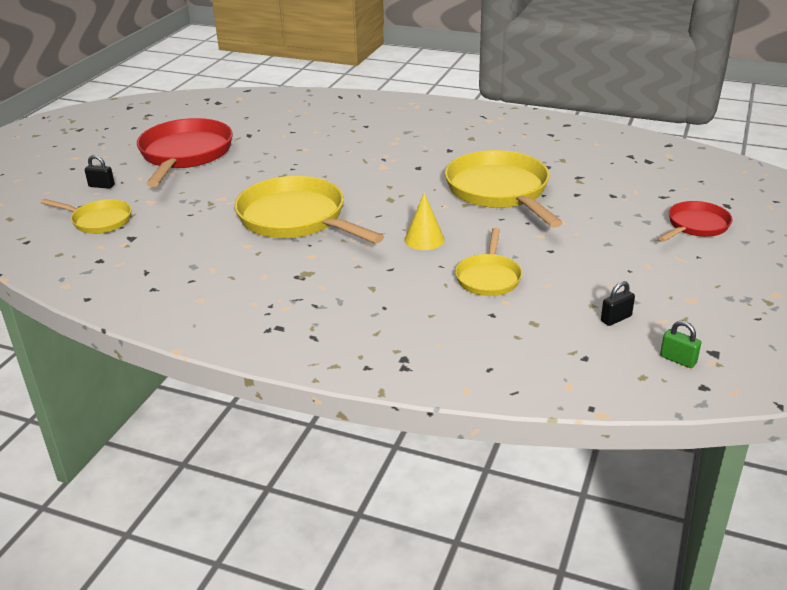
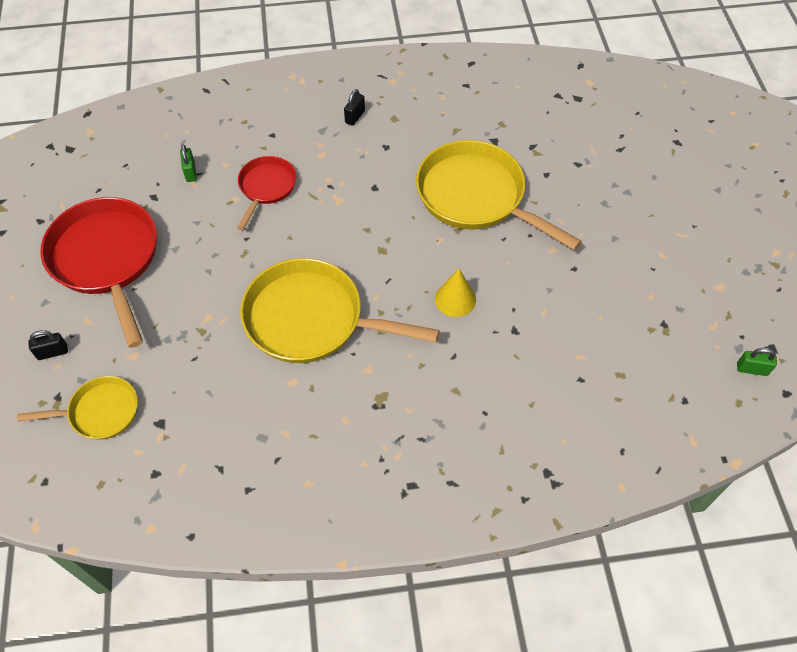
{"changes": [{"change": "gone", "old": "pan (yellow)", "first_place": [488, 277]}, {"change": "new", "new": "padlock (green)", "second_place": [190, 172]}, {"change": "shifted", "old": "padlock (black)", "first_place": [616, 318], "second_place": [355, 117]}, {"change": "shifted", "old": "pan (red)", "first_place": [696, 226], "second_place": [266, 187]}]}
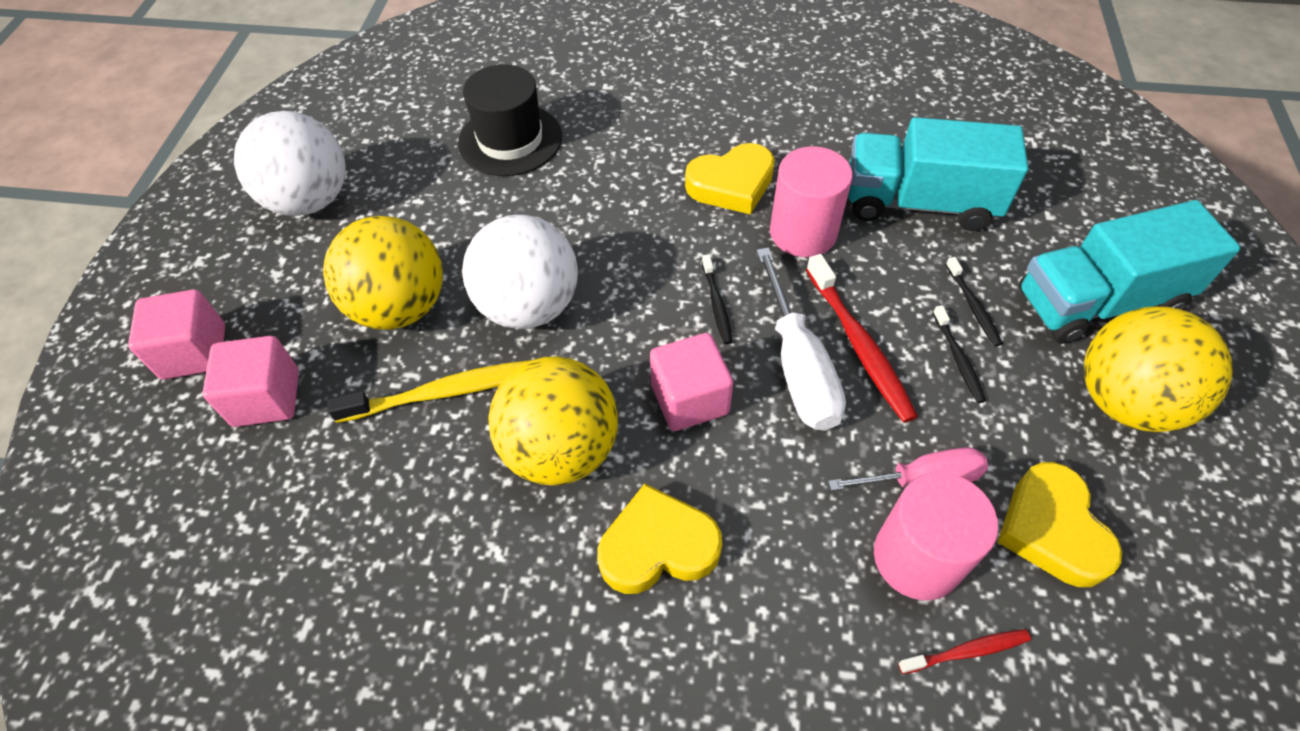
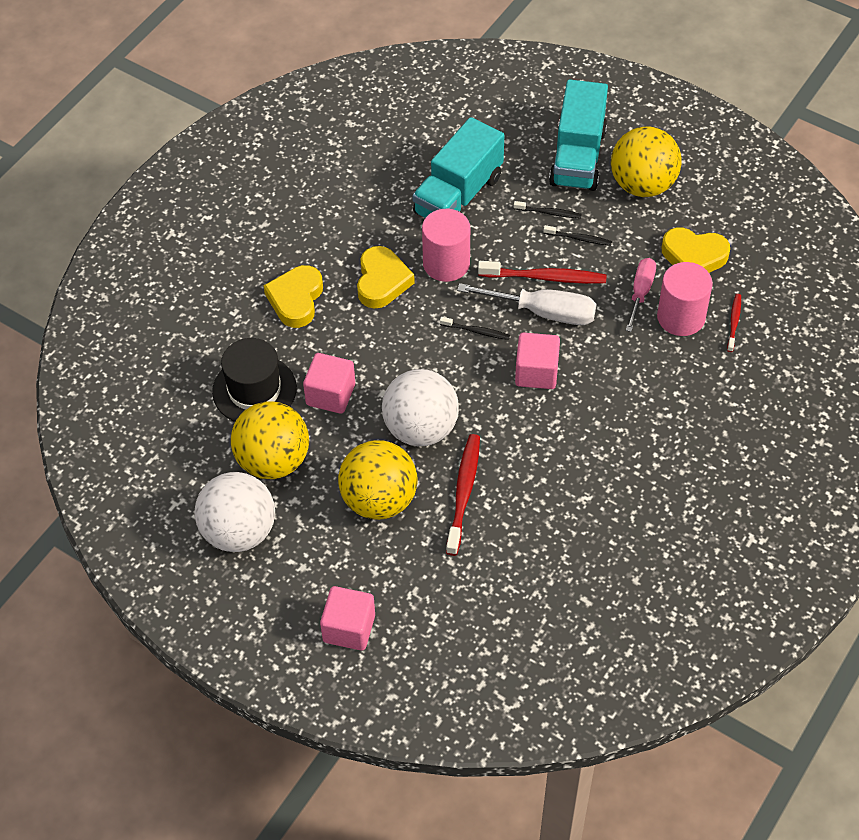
{"changes": [{"change": "shifted", "old": "cube (pink)", "first_place": [266, 398], "second_place": [330, 394]}, {"change": "shifted", "old": "ball (yellow)", "first_place": [561, 450], "second_place": [273, 460]}, {"change": "shifted", "old": "heart (yellow)", "first_place": [658, 546], "second_place": [296, 299]}, {"change": "repainted", "old": "toothbrush (yellow)", "new": "toothbrush (red)", "first_place": [445, 392], "second_place": [464, 492]}]}
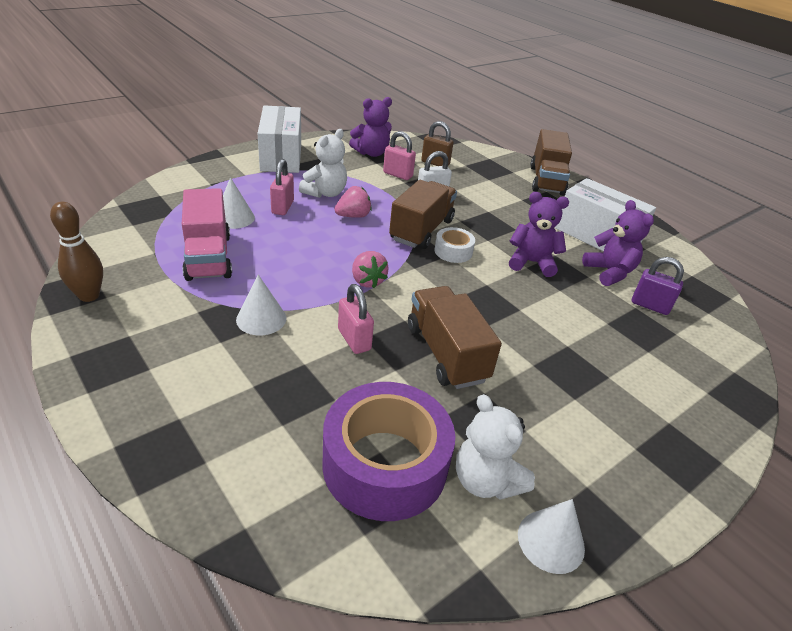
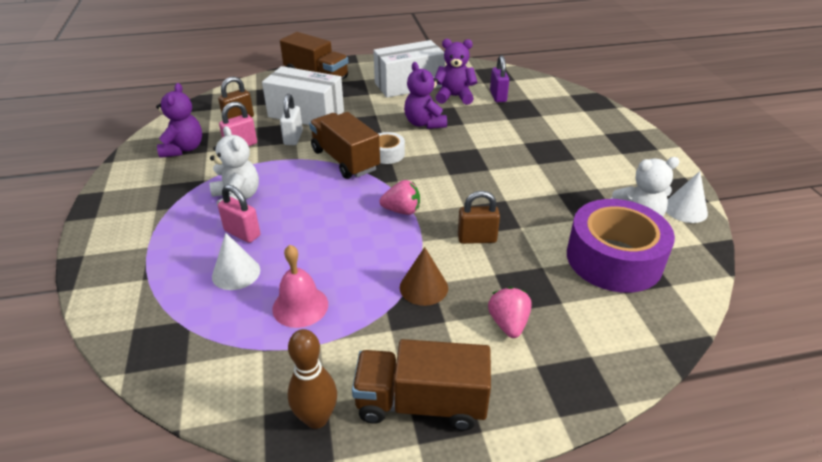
{"changes": [{"change": "shifted", "old": "box (white)", "first_place": [281, 156], "second_place": [306, 114]}, {"change": "shifted", "old": "strawberry (pink)", "first_place": [353, 216], "second_place": [508, 324]}, {"change": "shifted", "old": "truck (brown)", "first_place": [446, 353], "second_place": [421, 403]}, {"change": "swapped", "old": "truck (pink)", "new": "bell (pink)", "first_place": [208, 257], "second_place": [300, 306]}, {"change": "repainted", "old": "cone (white)", "new": "cone (brown)", "first_place": [261, 318], "second_place": [423, 287]}, {"change": "repainted", "old": "padlock (pink)", "new": "padlock (brown)", "first_place": [354, 340], "second_place": [477, 239]}, {"change": "rotated", "old": "teddy bear (purple)", "first_place": [531, 262], "second_place": [424, 123], "degrees": -60}, {"change": "rotated", "old": "padlock (purple)", "first_place": [650, 305], "second_place": [498, 96], "degrees": -60}]}
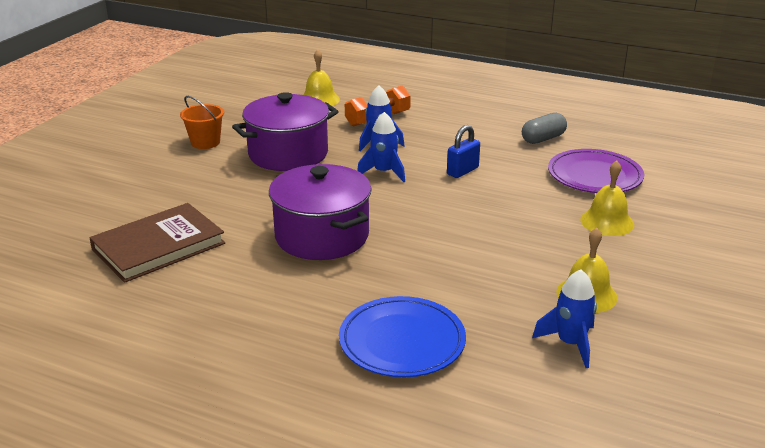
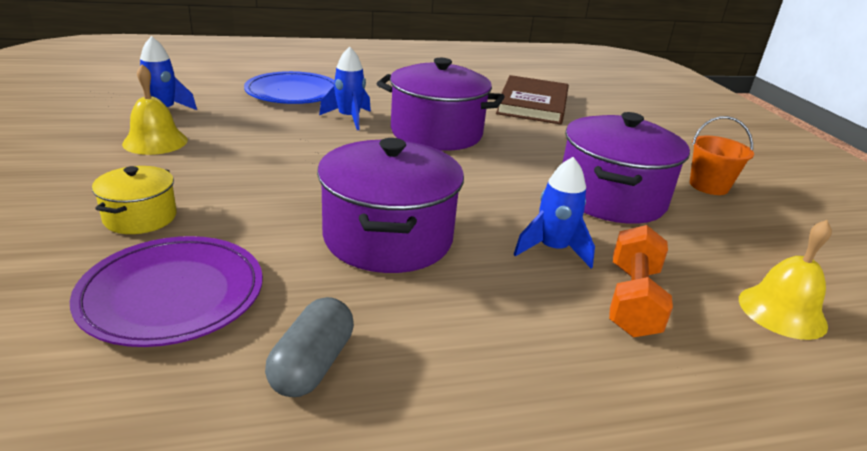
{"changes": [{"change": "shifted", "old": "rocket (blue)", "first_place": [384, 172], "second_place": [349, 118]}, {"change": "swapped", "old": "padlock (blue)", "new": "pot (purple)", "first_place": [462, 171], "second_place": [388, 238]}, {"change": "swapped", "old": "bell (yellow)", "new": "pot (yellow)", "first_place": [607, 222], "second_place": [140, 217]}]}
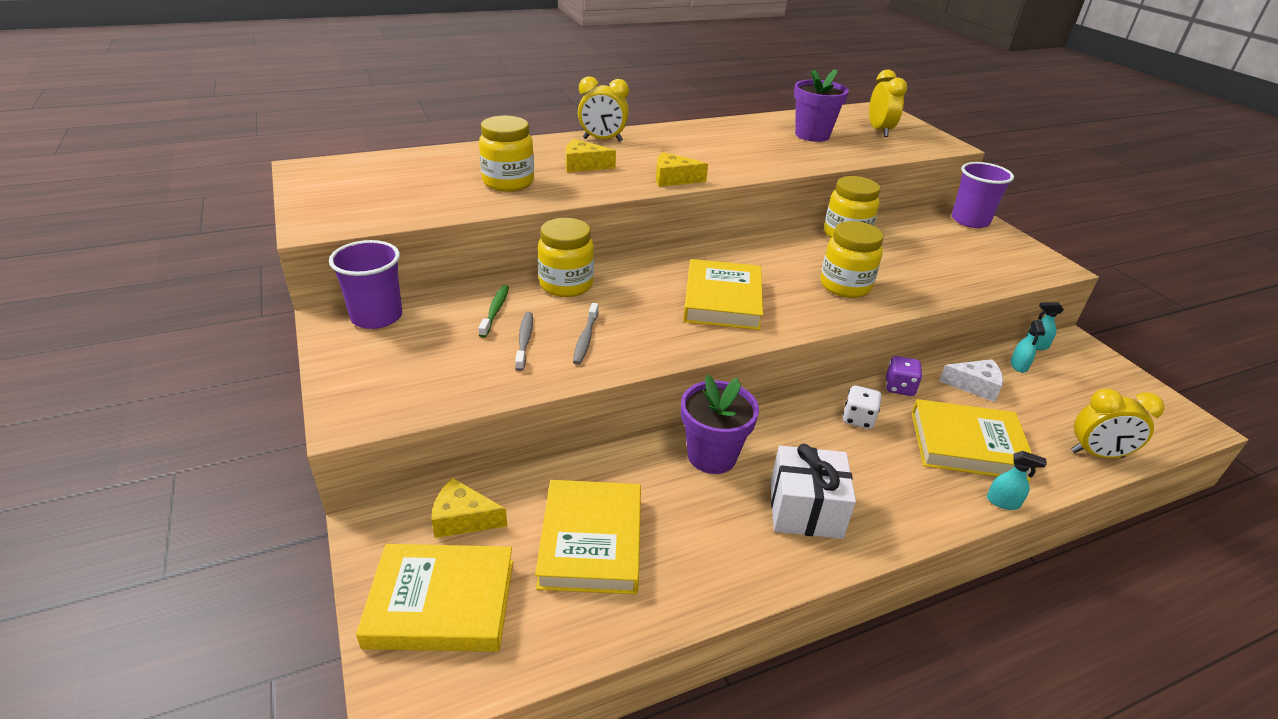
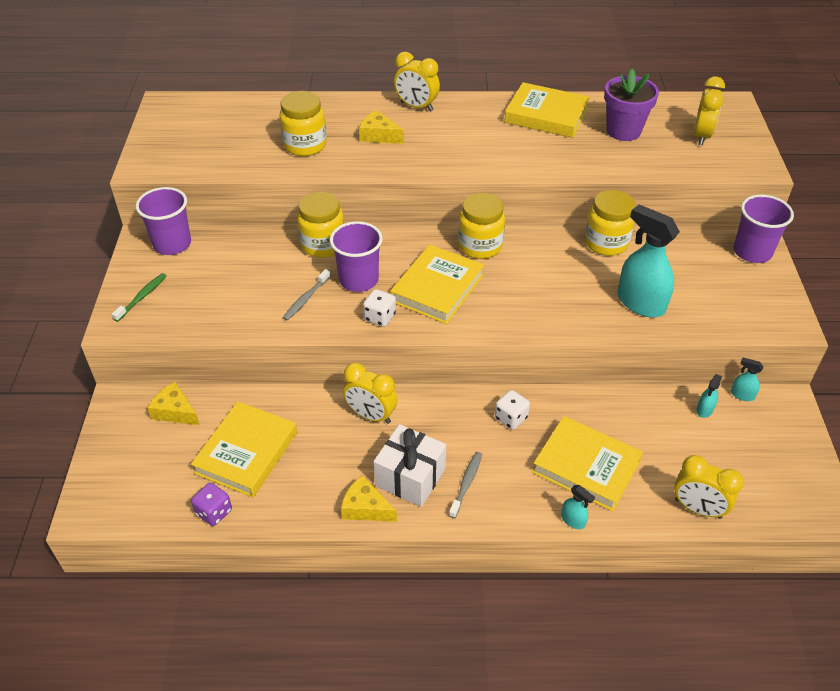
{"changes": [{"change": "gone", "old": "cheese (white)", "first_place": [974, 386]}, {"change": "new", "new": "cup (purple)", "second_place": [358, 280]}, {"change": "new", "new": "dice (white)", "second_place": [380, 317]}, {"change": "new", "new": "spray bottle (turquoise)", "second_place": [640, 303]}, {"change": "shifted", "old": "book (yellow)", "first_place": [441, 603], "second_place": [546, 115]}, {"change": "shifted", "old": "toothbrush (green)", "first_place": [495, 311], "second_place": [142, 297]}, {"change": "shifted", "old": "toothbrush (grey)", "first_place": [524, 341], "second_place": [466, 483]}, {"change": "shifted", "old": "cheese (yellow)", "first_place": [673, 179], "second_place": [365, 508]}, {"change": "shifted", "old": "jar (yellow)", "first_place": [845, 286], "second_place": [480, 246]}, {"change": "shifted", "old": "dice (purple)", "first_place": [899, 387], "second_place": [214, 512]}, {"change": "swapped", "old": "flower pot (purple)", "new": "clock (yellow)", "first_place": [712, 456], "second_place": [371, 415]}]}
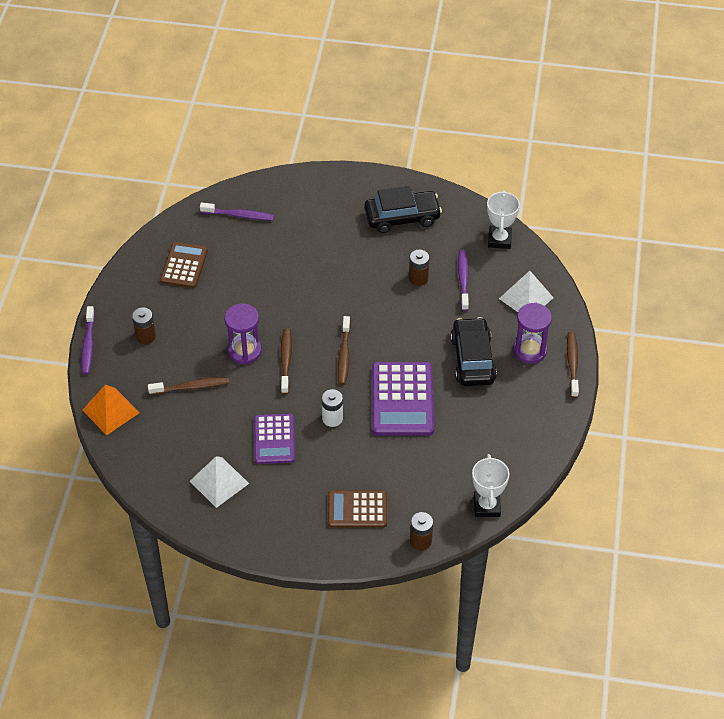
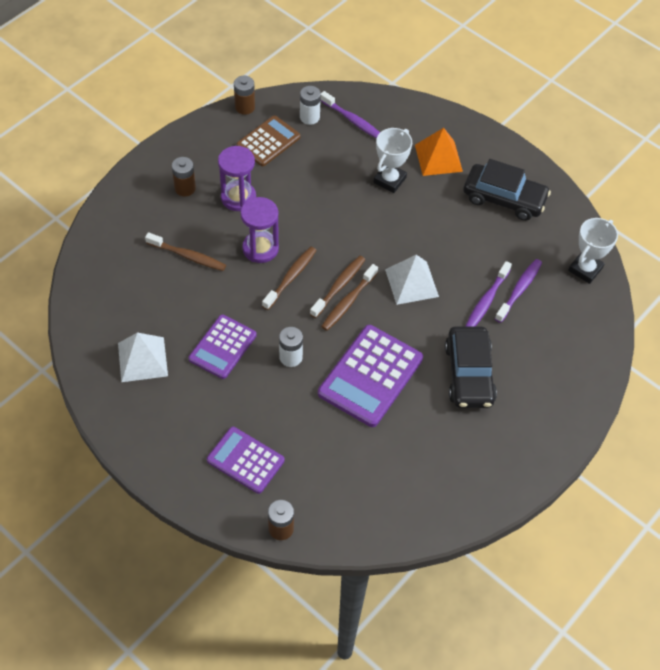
{"changes": [{"change": "new", "new": "battery (white)", "second_place": [309, 117]}, {"change": "shifted", "old": "toothbrush (purple)", "first_place": [88, 345], "second_place": [486, 301]}, {"change": "shifted", "old": "pyramid (orange)", "first_place": [111, 411], "second_place": [438, 158]}, {"change": "shifted", "old": "battery (brown)", "first_place": [418, 278], "second_place": [245, 107]}, {"change": "shifted", "old": "trophy (white)", "first_place": [487, 506], "second_place": [389, 180]}, {"change": "shifted", "old": "pyramid (white)", "first_place": [526, 298], "second_place": [411, 282]}, {"change": "shifted", "old": "hourglass (purple)", "first_place": [529, 350], "second_place": [238, 198]}, {"change": "shifted", "old": "toothbrush (brown)", "first_place": [572, 364], "second_place": [339, 286]}, {"change": "repainted", "old": "calculator (brown)", "new": "calculator (purple)", "first_place": [357, 509], "second_place": [245, 460]}, {"change": "rotated", "old": "car (black)", "first_place": [472, 359], "second_place": [469, 374], "degrees": 150}]}
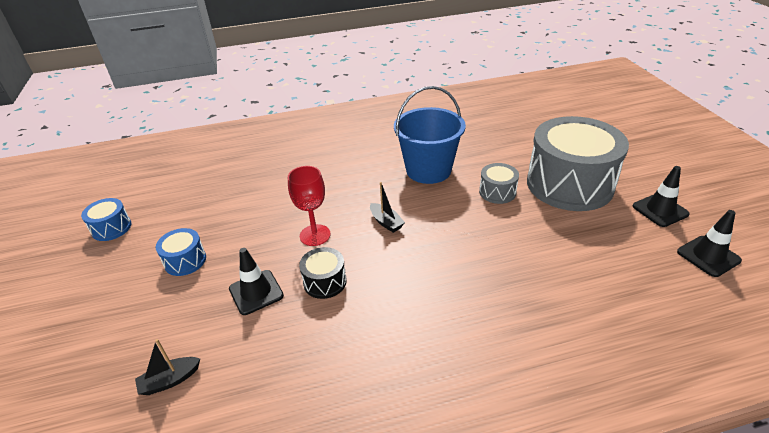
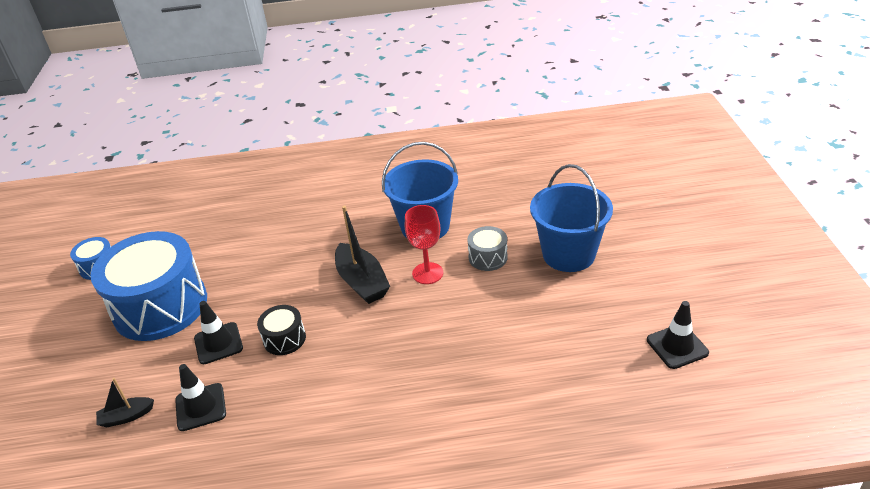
{"changes": [{"change": "shifted", "old": "goblet (red)", "first_place": [315, 235], "second_place": [427, 273]}, {"change": "shifted", "old": "traffic cone (black)", "first_place": [660, 210], "second_place": [200, 407]}, {"change": "swapped", "old": "drum (grey)", "new": "bucket (blue)", "first_place": [569, 184], "second_place": [568, 254]}, {"change": "scaled", "old": "drum (blue)", "first_place": [185, 261], "second_place": [160, 306], "factor": 2.33}, {"change": "scaled", "old": "boat (black)", "first_place": [386, 222], "second_place": [362, 282], "factor": 1.84}]}
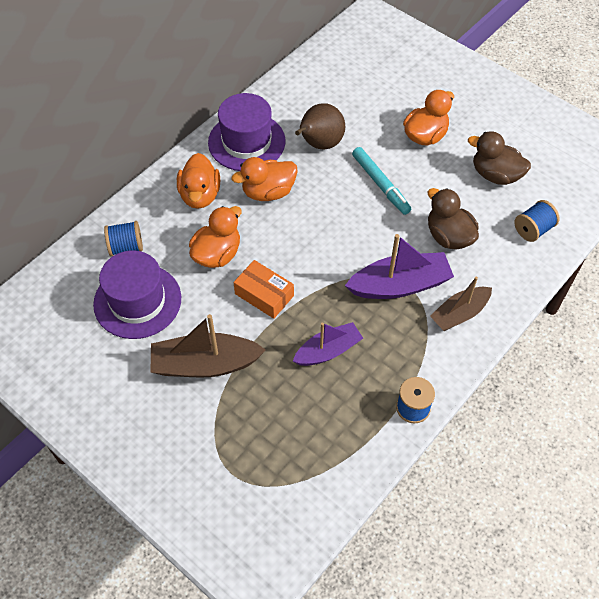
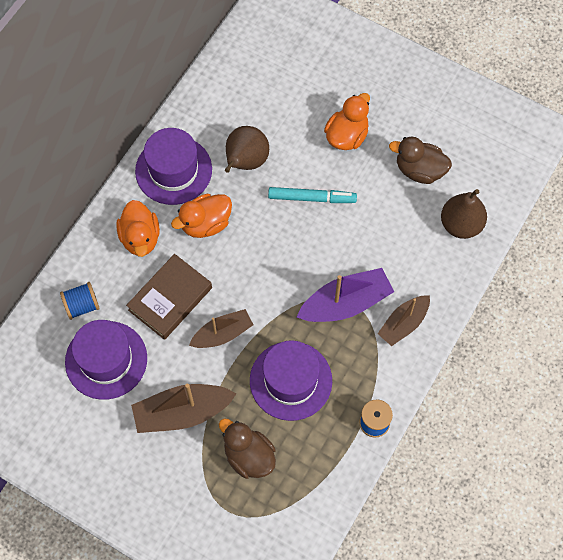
{"changes": [{"change": "shifted", "old": "duck (brown)", "first_place": [448, 236], "second_place": [249, 456]}, {"change": "swapped", "old": "duck (orange)", "new": "book (brown)", "first_place": [217, 254], "second_place": [170, 299]}, {"change": "swapped", "old": "box (orange)", "new": "boat (brown)", "first_place": [264, 295], "second_place": [222, 334]}, {"change": "swapped", "old": "boat (purple)", "new": "hat (purple)", "first_place": [328, 351], "second_place": [291, 380]}, {"change": "swapped", "old": "spool (blue)", "new": "pear (brown)", "first_place": [533, 229], "second_place": [461, 224]}, {"change": "rotated", "old": "marker (turquoise)", "first_place": [380, 184], "second_place": [312, 198], "degrees": -45}]}
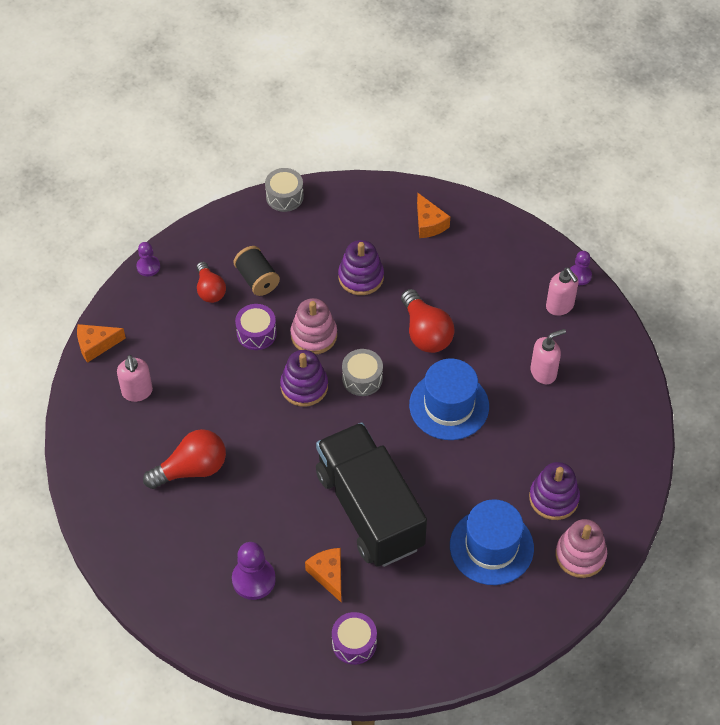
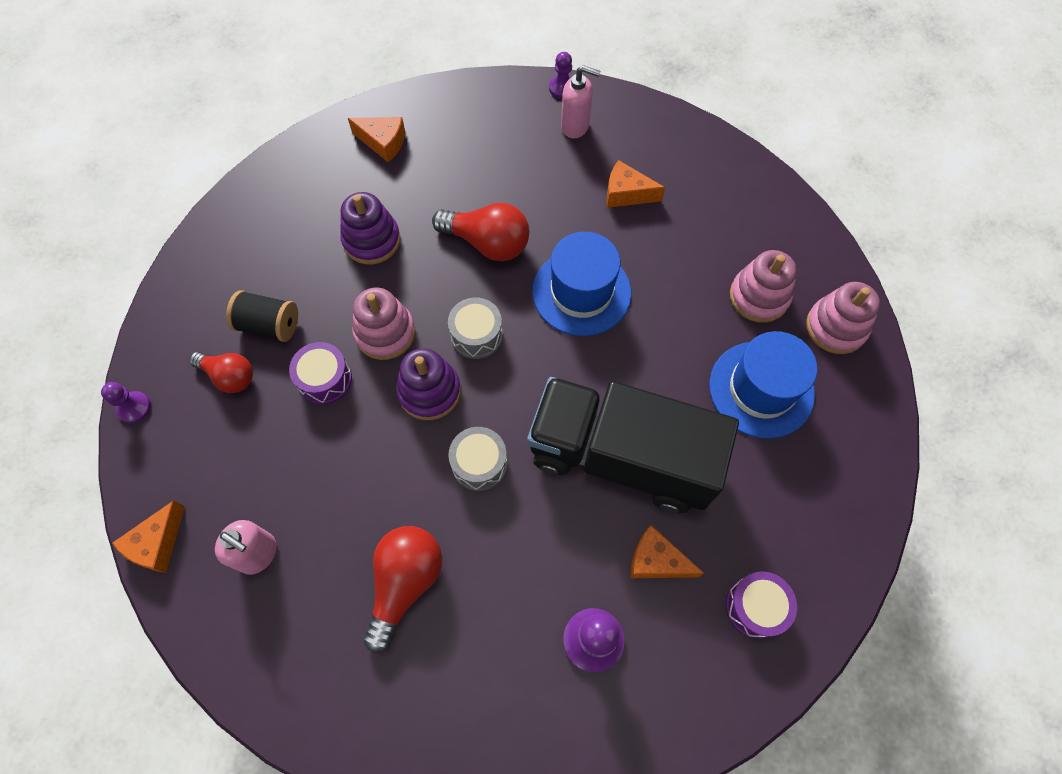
{"changes": [{"change": "shifted", "old": "drum (grey)", "first_place": [284, 196], "second_place": [479, 463]}, {"change": "swapped", "old": "soap dispenser (pink)", "new": "cheese (orange)", "first_place": [543, 372], "second_place": [626, 193]}, {"change": "repainted", "old": "stacking toy (purple)", "new": "stacking toy (pink)", "first_place": [553, 498], "second_place": [759, 296]}]}
